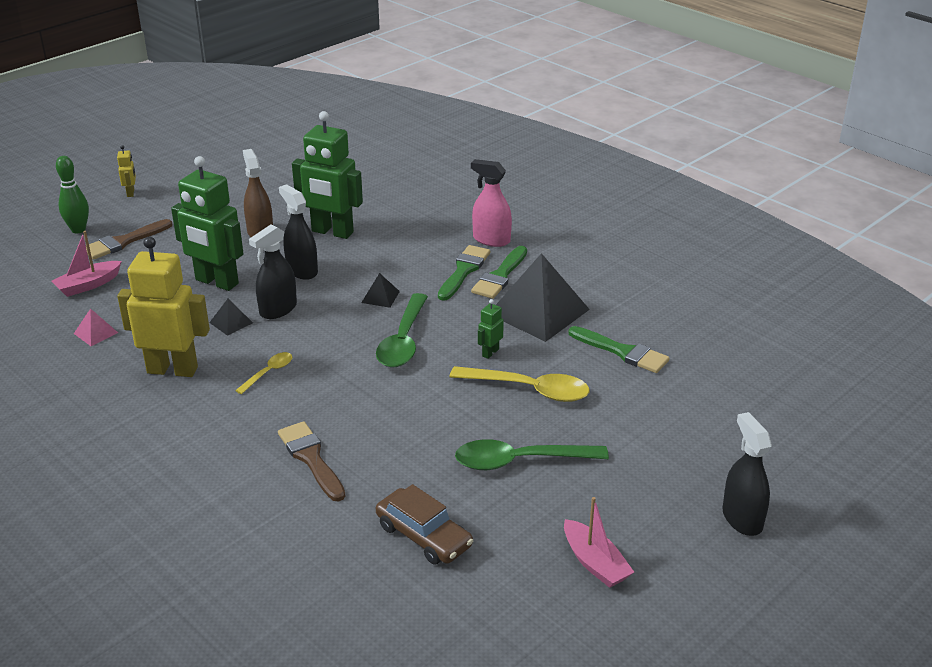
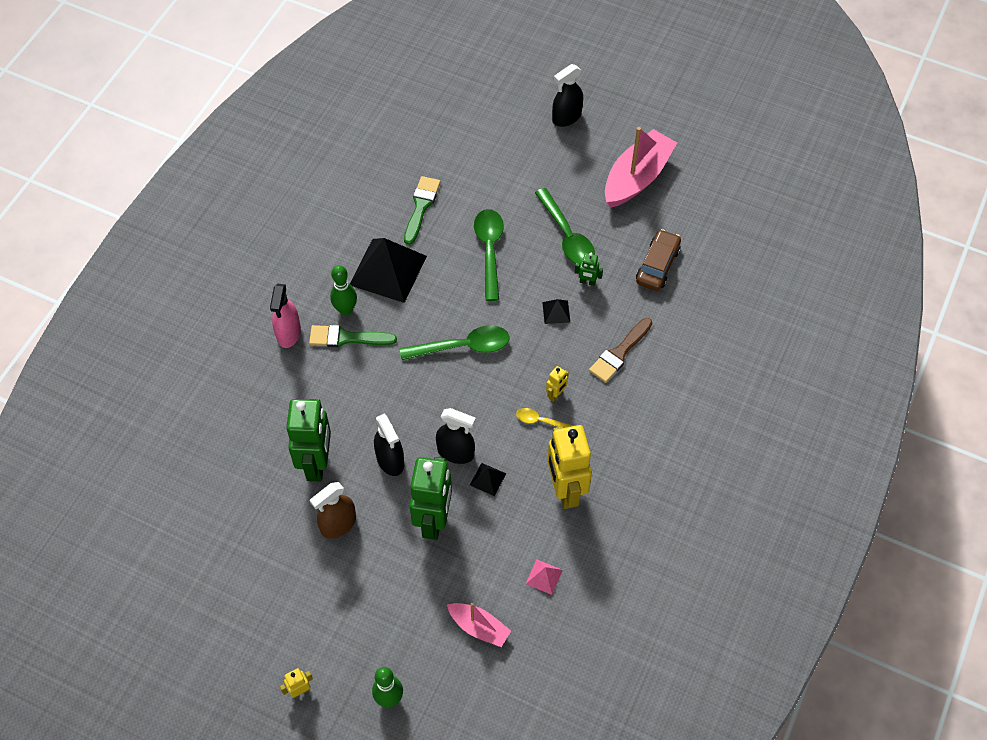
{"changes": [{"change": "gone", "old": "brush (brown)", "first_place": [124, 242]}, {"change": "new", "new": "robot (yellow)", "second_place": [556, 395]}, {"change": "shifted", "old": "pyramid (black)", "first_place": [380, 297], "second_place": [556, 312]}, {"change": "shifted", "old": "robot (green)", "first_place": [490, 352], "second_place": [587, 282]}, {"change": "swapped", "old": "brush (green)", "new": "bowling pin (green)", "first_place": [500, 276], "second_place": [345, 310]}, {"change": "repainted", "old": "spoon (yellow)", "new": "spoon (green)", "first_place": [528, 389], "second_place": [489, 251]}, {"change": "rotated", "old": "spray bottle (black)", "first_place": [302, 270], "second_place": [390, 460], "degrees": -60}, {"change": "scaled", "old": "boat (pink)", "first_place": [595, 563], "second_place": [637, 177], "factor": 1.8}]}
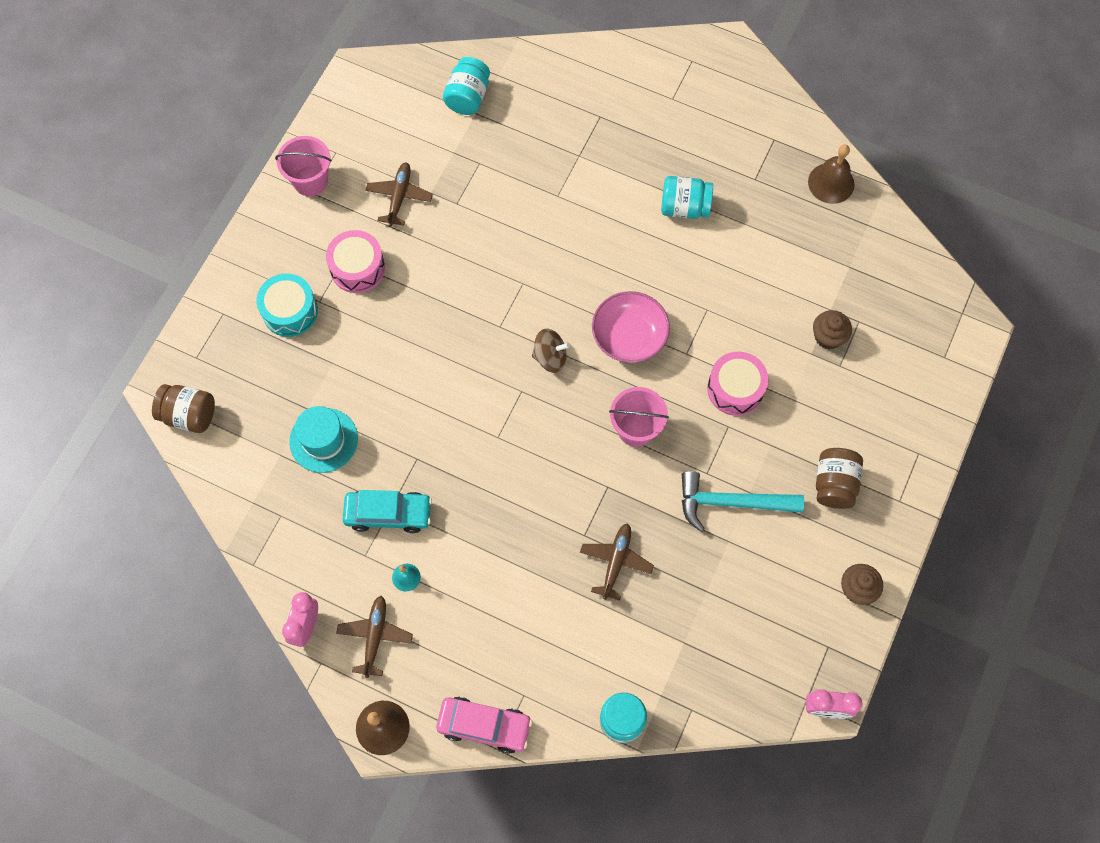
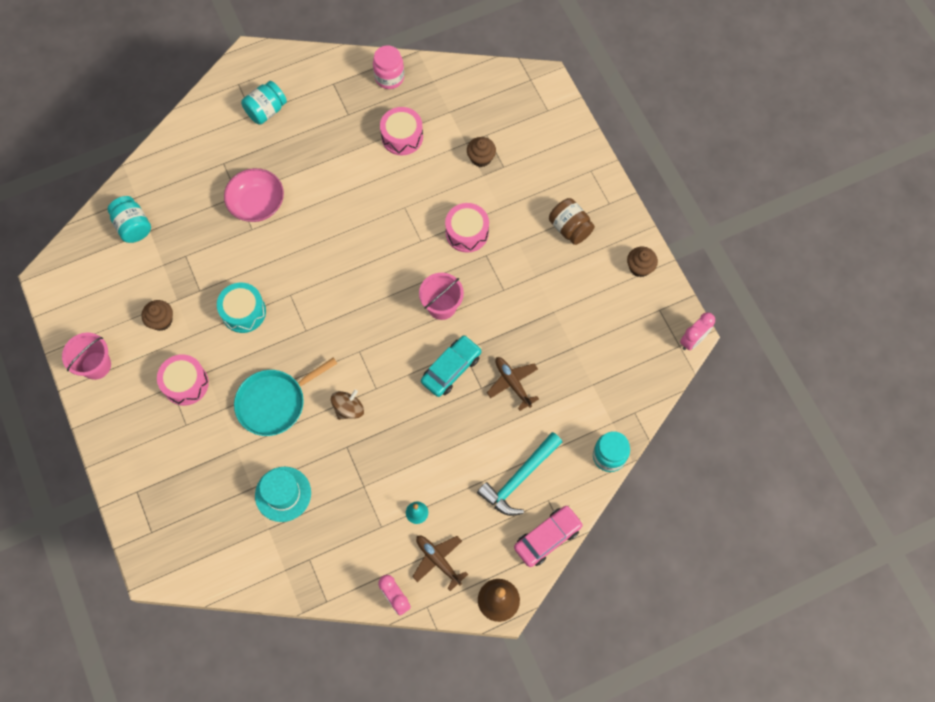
{"changes": [{"change": "gone", "old": "jar (brown)", "first_place": [189, 415]}, {"change": "new", "new": "pan (turquoise)", "second_place": [274, 403]}, {"change": "new", "new": "drum (pink)", "second_place": [402, 137]}, {"change": "shifted", "old": "drum (turquoise)", "first_place": [290, 311], "second_place": [243, 312]}, {"change": "shifted", "old": "car (turquoise)", "first_place": [388, 514], "second_place": [451, 369]}, {"change": "shifted", "old": "spinning top (brown)", "first_place": [550, 357], "second_place": [348, 409]}, {"change": "shifted", "old": "bowl (pink)", "first_place": [629, 336], "second_place": [257, 203]}, {"change": "shifted", "old": "jar (turquoise)", "first_place": [684, 207], "second_place": [266, 111]}, {"change": "shifted", "old": "hammer (turquoise)", "first_place": [731, 502], "second_place": [519, 478]}, {"change": "swapped", "old": "plane (brown)", "new": "cupcake (brown)", "first_place": [399, 197], "second_place": [161, 320]}, {"change": "swapped", "old": "bell (brown)", "new": "jar (pink)", "first_place": [831, 183], "second_place": [389, 77]}]}
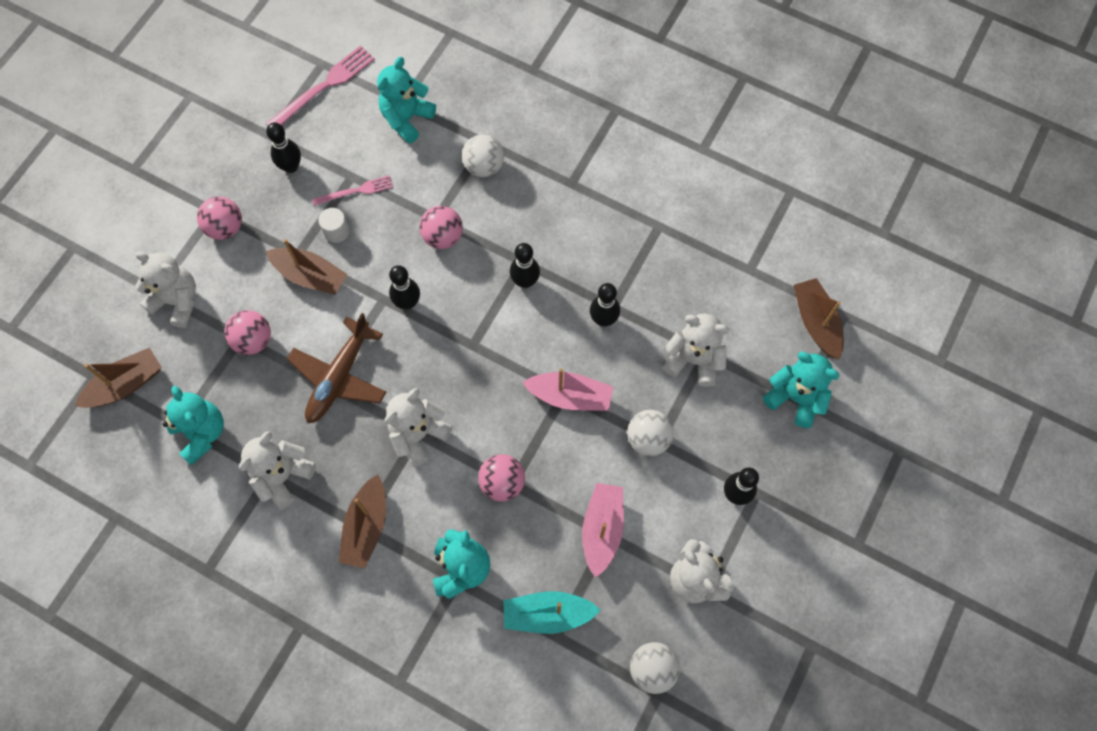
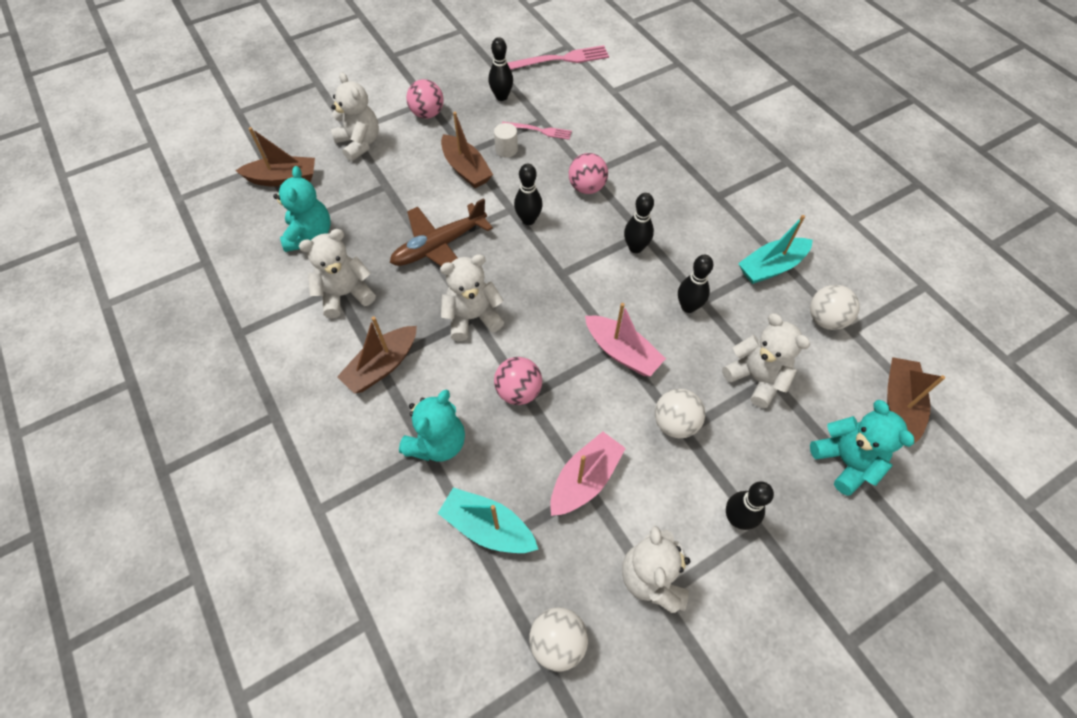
{"changes": [{"change": "gone", "old": "ball (pink)", "first_place": [253, 340]}, {"change": "gone", "old": "teddy bear (turquoise)", "first_place": [407, 118]}, {"change": "new", "new": "boat (turquoise)", "second_place": [771, 267]}, {"change": "shifted", "old": "ball (white)", "first_place": [484, 166], "second_place": [825, 319]}]}
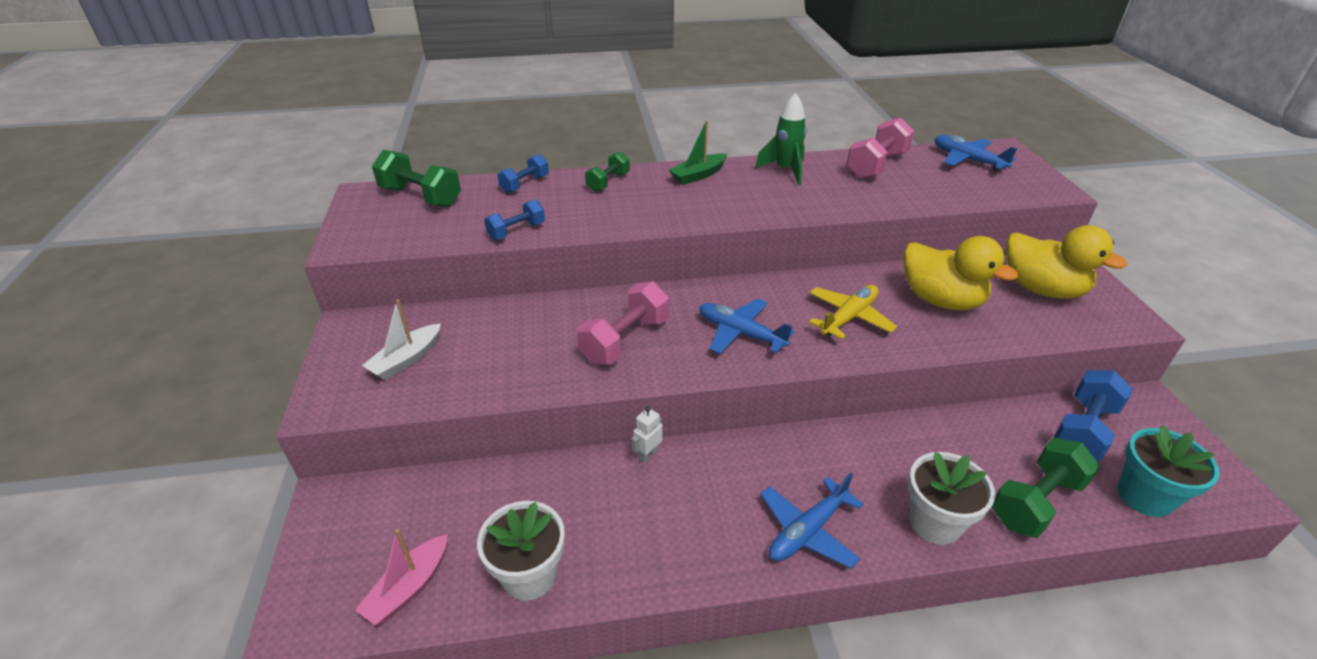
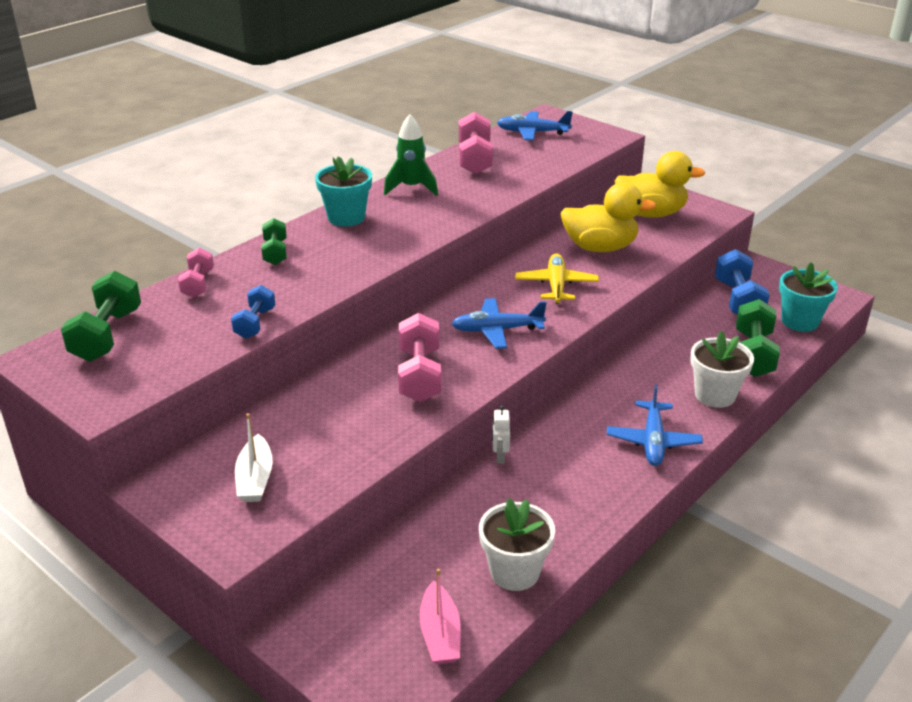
{"changes": [{"change": "swapped", "old": "boat (green)", "new": "flower pot (turquoise)", "first_place": [698, 175], "second_place": [346, 217]}, {"change": "repainted", "old": "dumbbell (blue)", "new": "dumbbell (pink)", "first_place": [525, 184], "second_place": [198, 284]}, {"change": "rotated", "old": "dumbbell (green)", "first_place": [421, 197], "second_place": [107, 335], "degrees": -75}]}
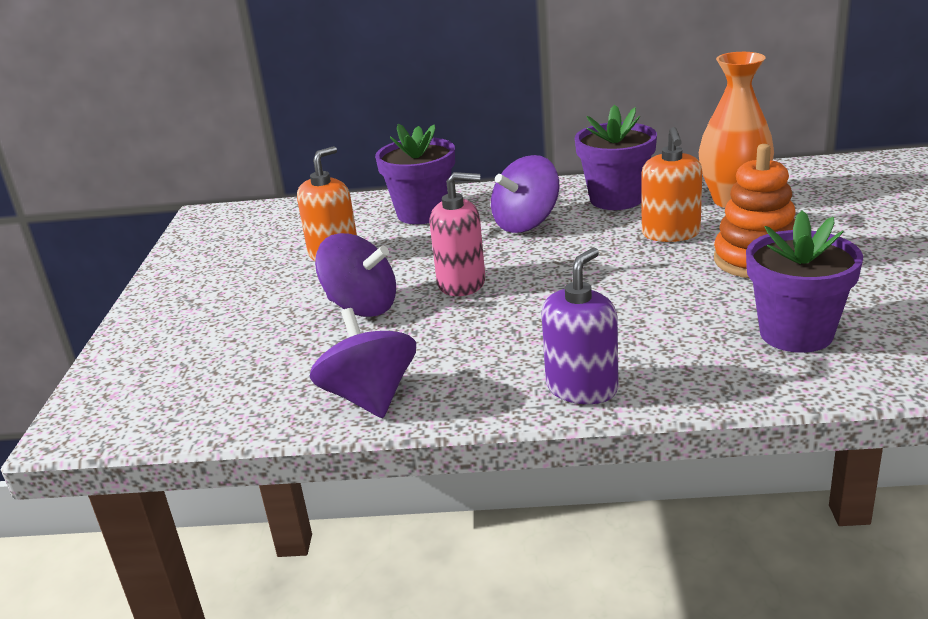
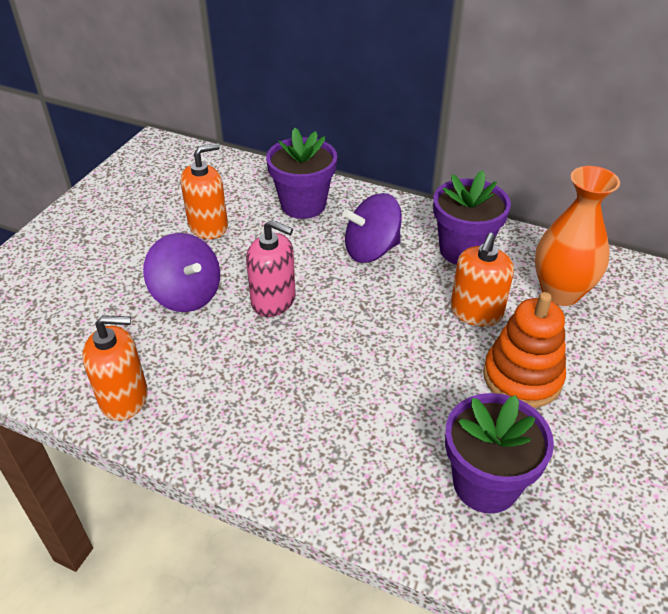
{"changes": [{"change": "gone", "old": "soap dispenser (purple)", "first_place": [582, 388]}, {"change": "swapped", "old": "spinning top (purple)", "new": "soap dispenser (orange)", "first_place": [370, 397], "second_place": [124, 398]}]}
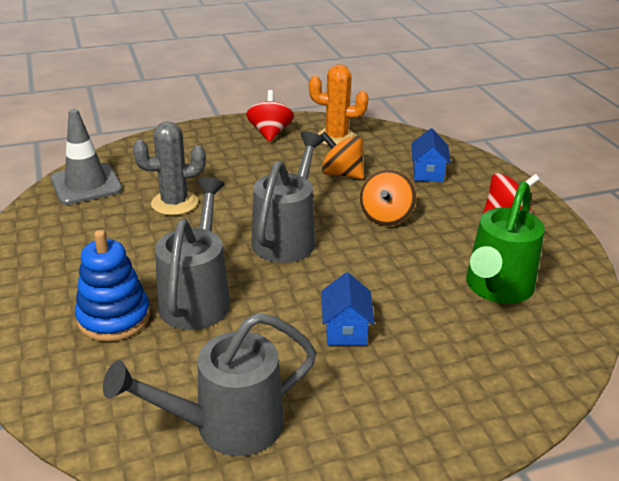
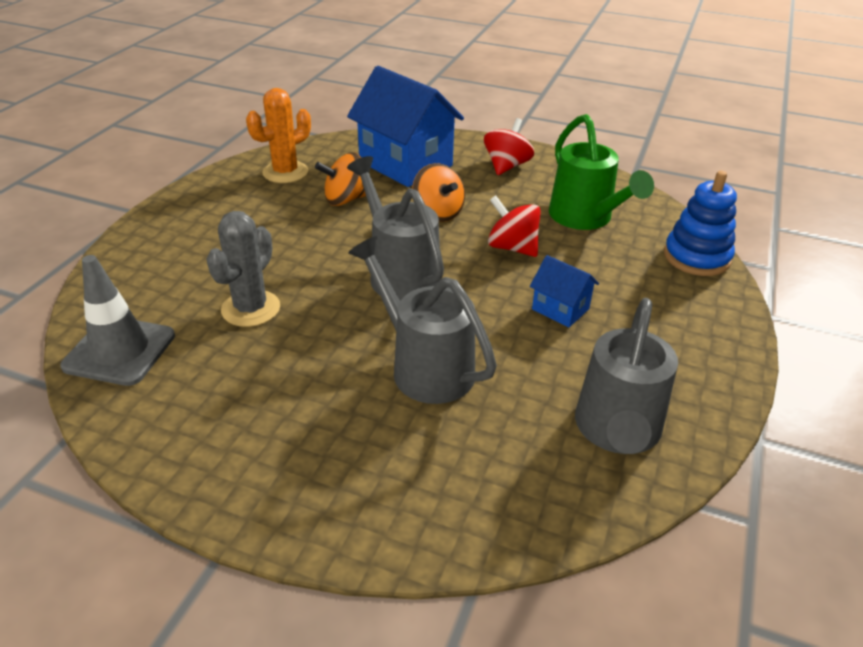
{"changes": [{"change": "shifted", "old": "stacking toy (blue)", "first_place": [114, 318], "second_place": [696, 257]}, {"change": "shifted", "old": "spinning top (red)", "first_place": [270, 133], "second_place": [512, 248]}, {"change": "scaled", "old": "house (blue)", "first_place": [428, 173], "second_place": [405, 164], "factor": 2.11}]}
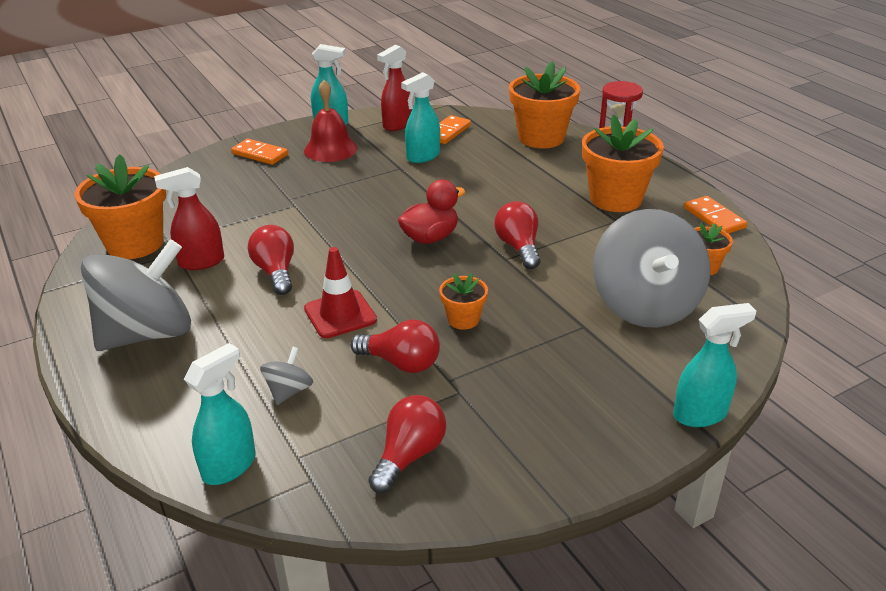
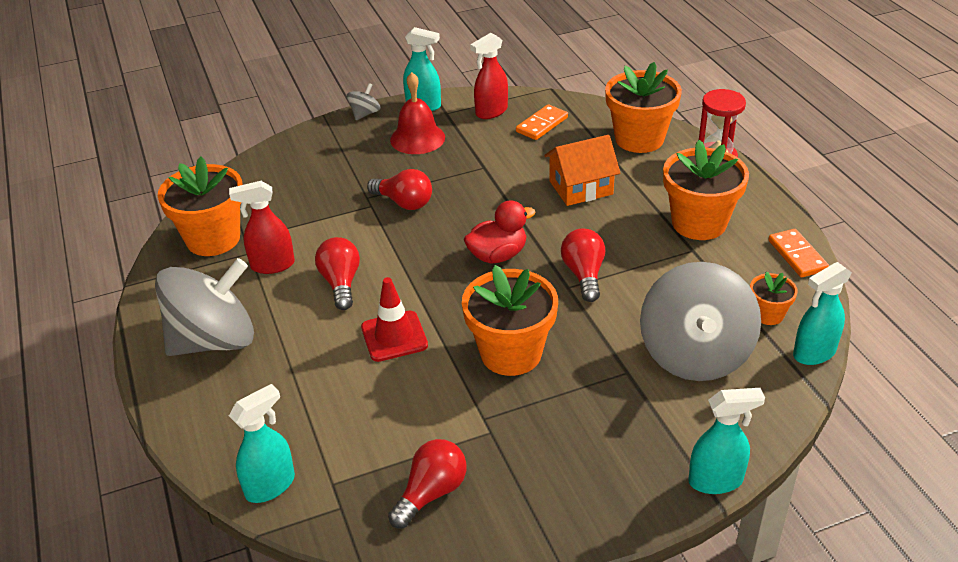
{"changes": [{"change": "gone", "old": "domino (orange)", "first_place": [260, 154]}, {"change": "new", "new": "house (orange)", "second_place": [581, 187]}, {"change": "shifted", "old": "spinning top (grey)", "first_place": [289, 391], "second_place": [365, 114]}, {"change": "shifted", "old": "light bulb (red)", "first_place": [401, 363], "second_place": [404, 202]}, {"change": "shifted", "old": "spray bottle (turquoise)", "first_place": [423, 157], "second_place": [814, 353]}, {"change": "scaled", "old": "flower pot (orange)", "first_place": [463, 319], "second_place": [511, 353], "factor": 1.99}]}
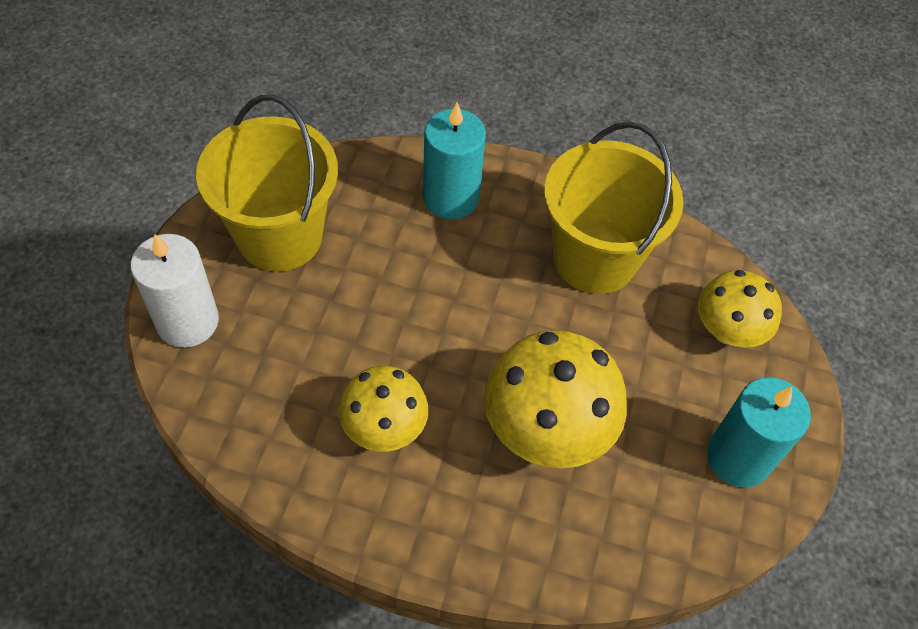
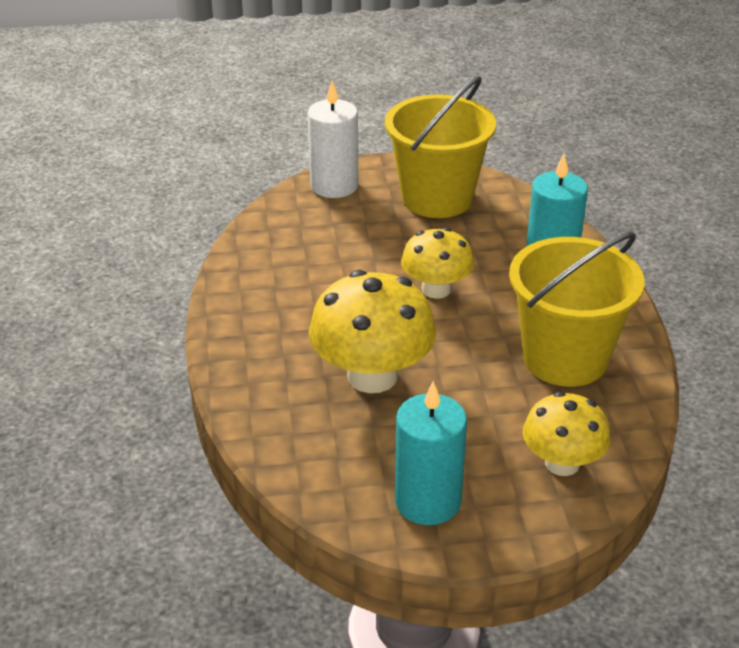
{"changes": [{"change": "shifted", "old": "mushroom (yellow)", "first_place": [384, 427], "second_place": [436, 289]}]}
